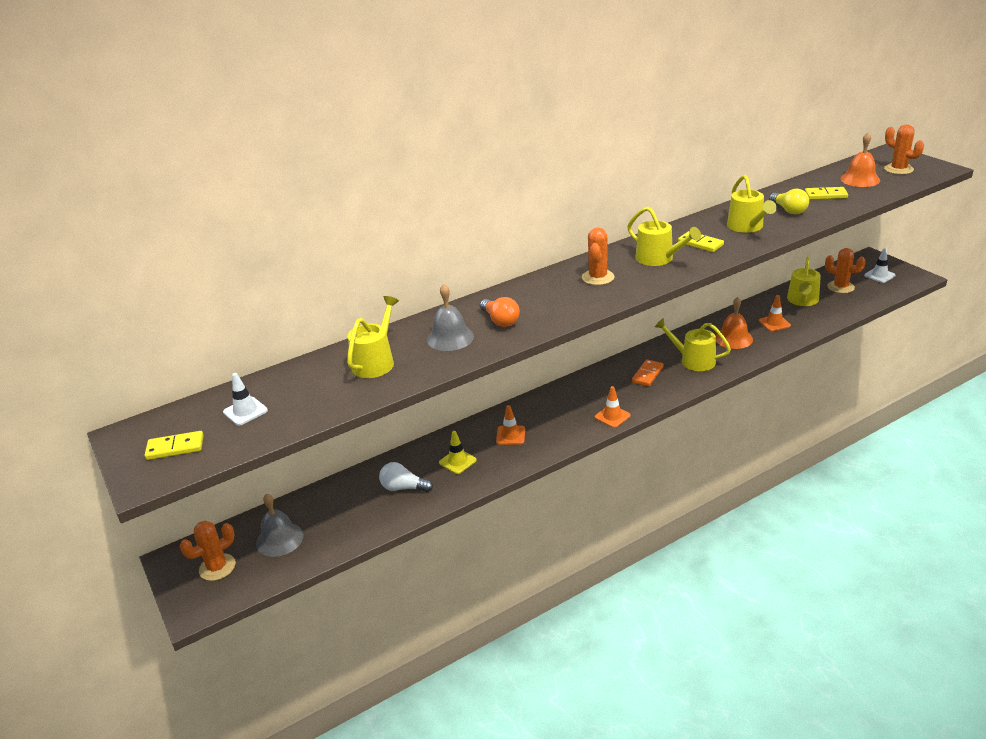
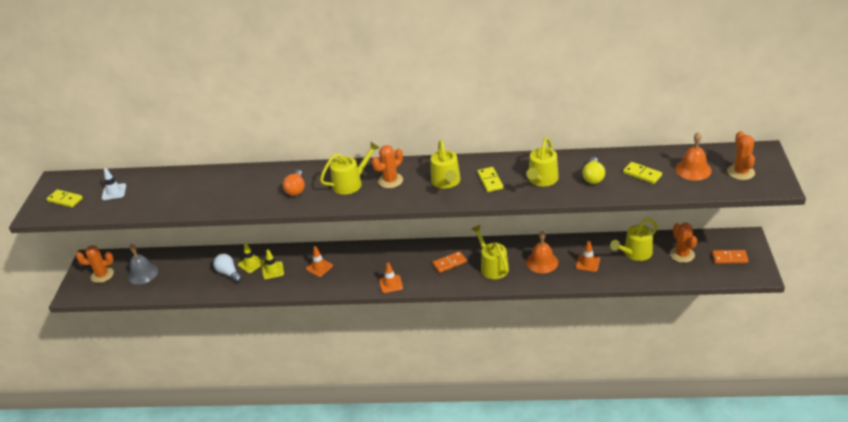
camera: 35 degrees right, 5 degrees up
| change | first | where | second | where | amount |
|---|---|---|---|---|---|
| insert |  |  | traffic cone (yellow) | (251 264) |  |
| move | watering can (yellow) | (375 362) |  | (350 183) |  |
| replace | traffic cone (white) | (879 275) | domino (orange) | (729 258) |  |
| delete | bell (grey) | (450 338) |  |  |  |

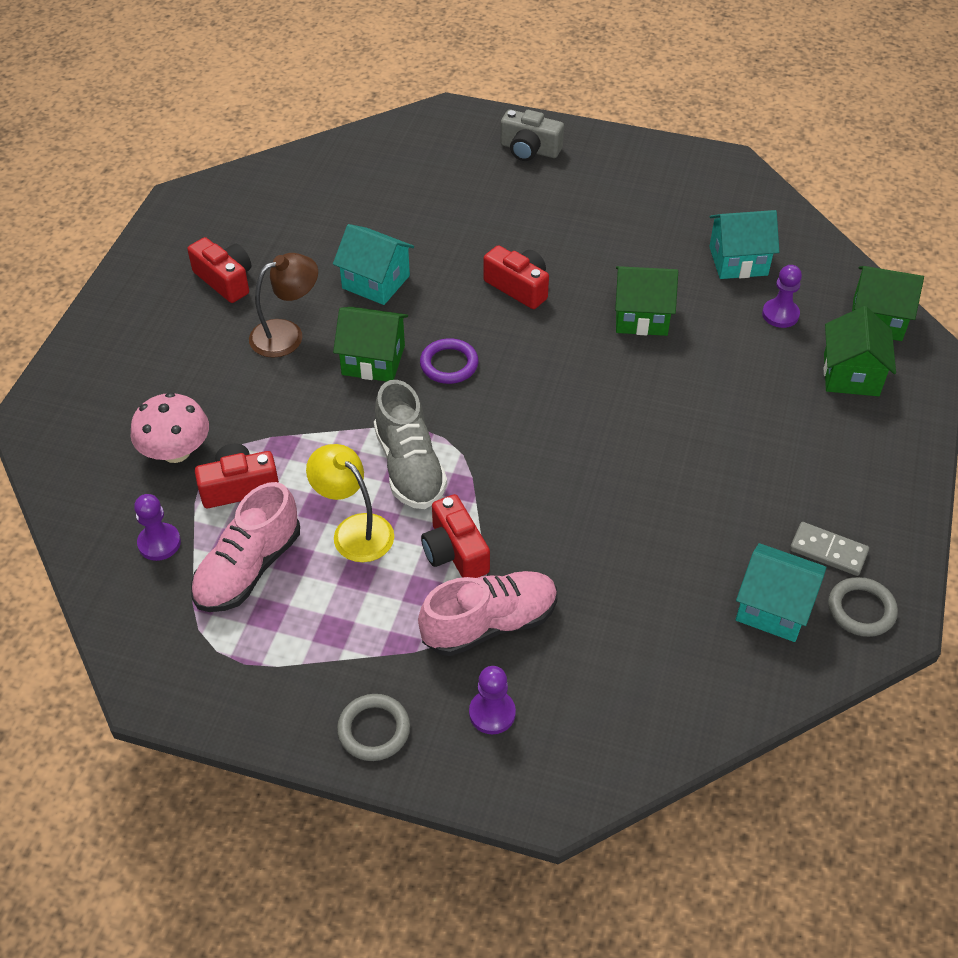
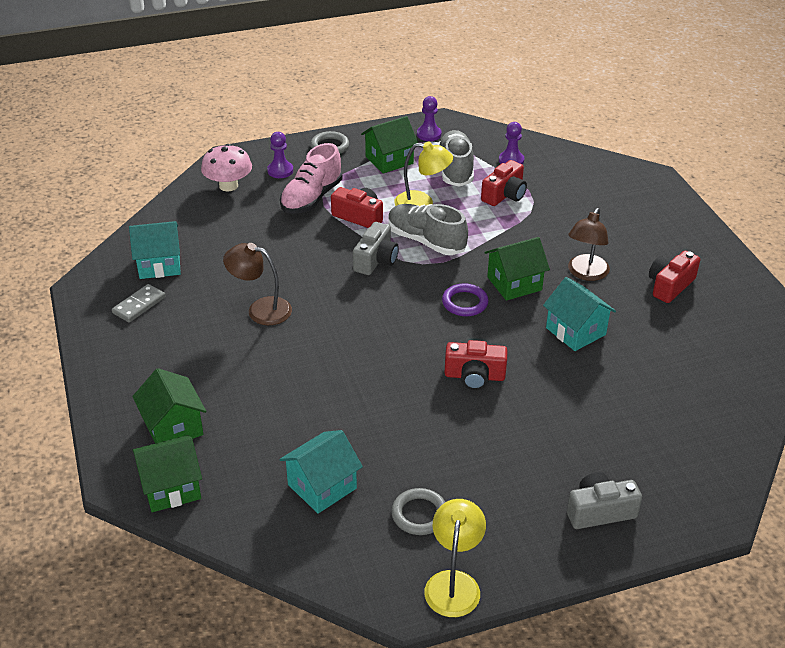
camera: 145 degrees right, 10 degrees down
| change | first | where | second | where | amount |
|---|---|---|---|---|---|
| rotate | domino (grey) | (828 551) |  | (139 305) | 45 degrees counterclockwise |
| move | mushroom (pink) | (176 451) |  | (228 186) |  |
| insert |  |  | lamp (brown) | (261 309) |  |
| insert |  |  | camera (grey) | (376 260) |  |
| move | house (green) | (641 316) |  | (389 160) |  |
| move | ring (grey) | (861 609) |  | (419 514) |  |
| move | pawn (purple) | (780 314) |  | (429 134) |  |
| insert |  |  | lamp (yellow) | (454 583) |  |
| recolor | shoe (pink) | (248 568) | shoe (grey) | (455 169) |  |
| rotate | house (turquoise) | (376 282) |  | (575 331) | 60 degrees clockwise |
| rotate | camera (red) | (225 280) |  | (670 285) | 120 degrees clockwise |

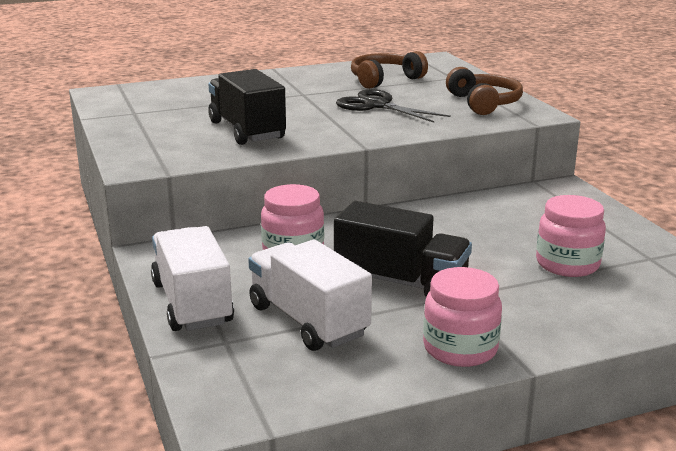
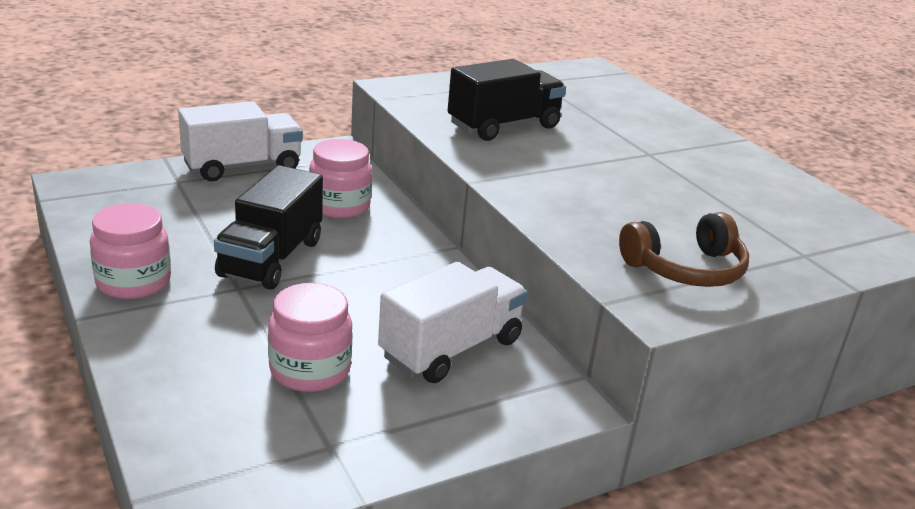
camera: 80 degrees right, 5 degrees up
| change | first | where | second | where | amount |
|---|---|---|---|---|---|
| move | truck (white) | (308 321) |  | (451 348) |  |
| delete | scissors (black) | (377 105) |  |  |  |
| delete | headphones (brown) | (384 80) |  |  |  |

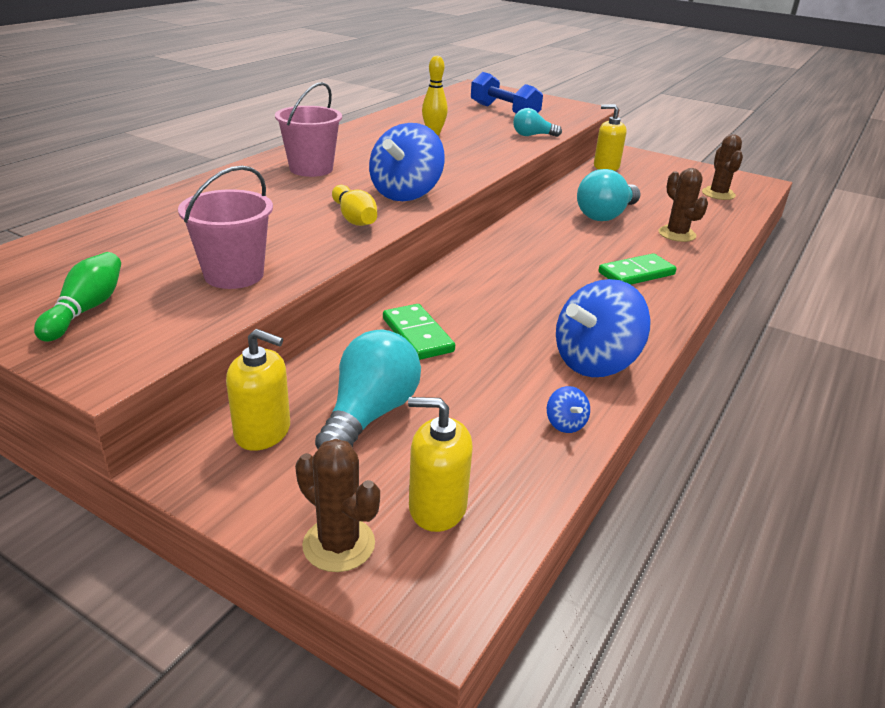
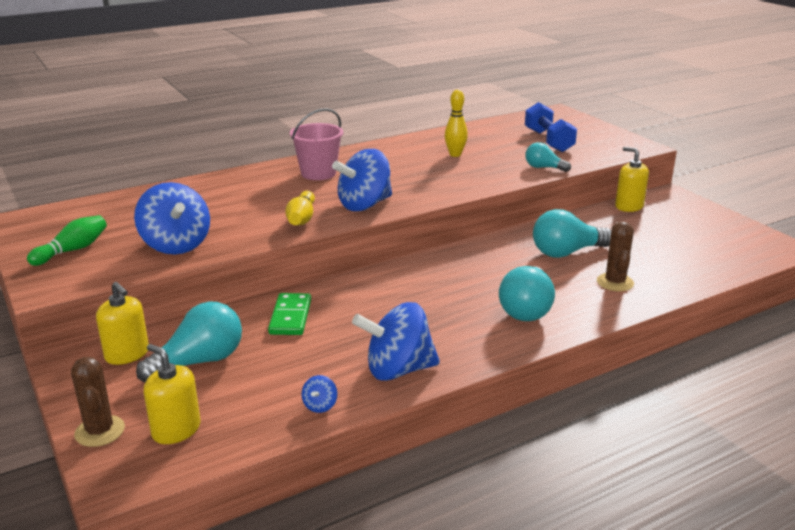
camera: 30 degrees right, 5 degrees down
| change | first | where | second | where | amount |
|---|---|---|---|---|---|
| replace | bucket (pink) | (234 275) | spinning top (blue) | (176 245) |  |
| replace | domino (green) | (636 274) | light bulb (turquoise) | (526 309) |  |
| delete | cactus (brown) | (718 194) |  |  |  |

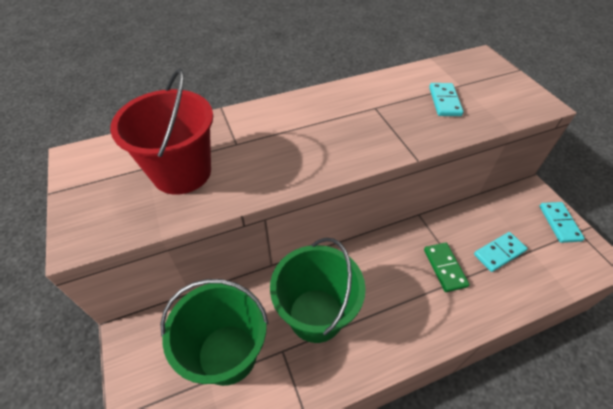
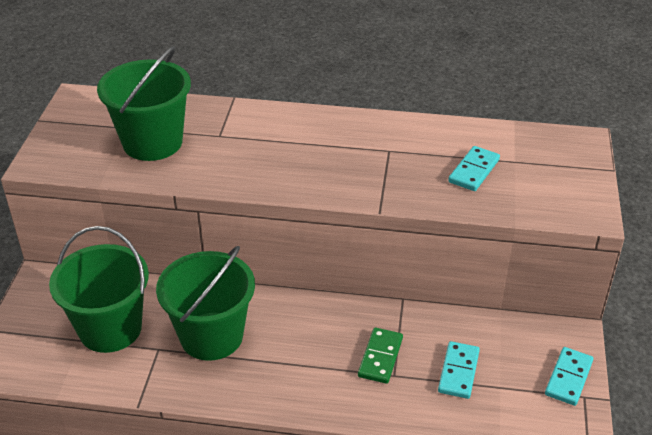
camera: 30 degrees right, 10 degrees down
| change | first | where | second | where | amount |
|---|---|---|---|---|---|
| recolor | bucket (red) | (182 172) | bucket (green) | (152 142) |  |
| rotate | domino (turquoise) | (499 252) |  | (458 372) | 75 degrees counterclockwise |

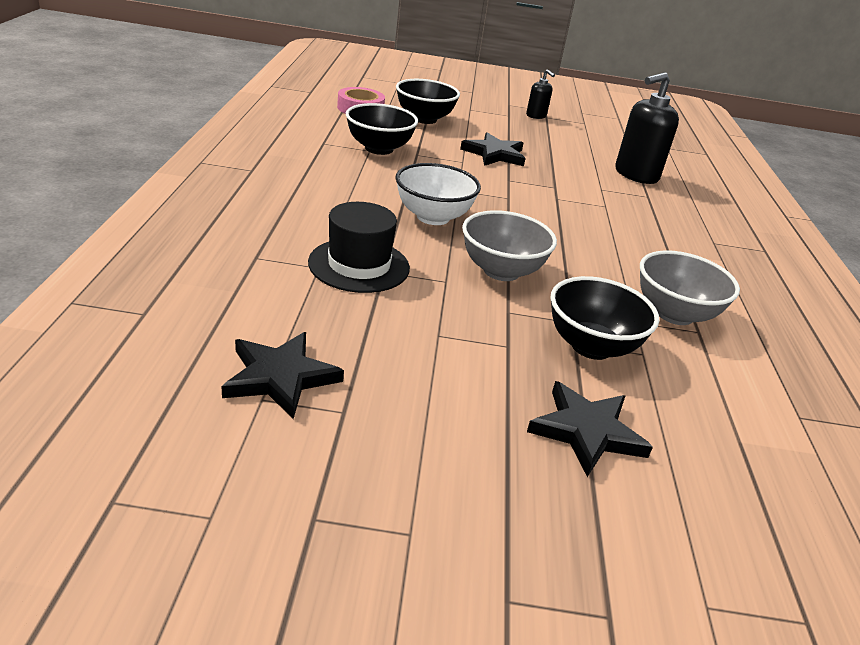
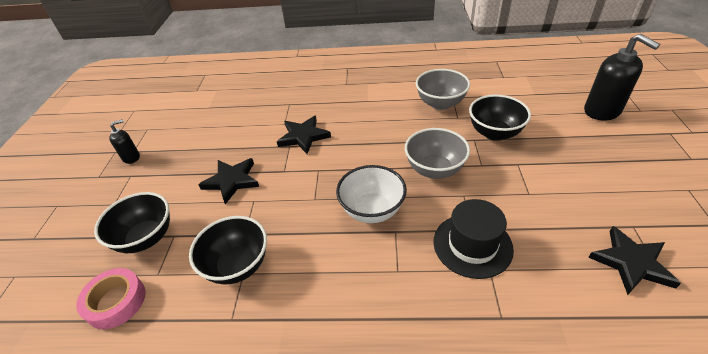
camera: 85 degrees left, 10 degrees up
| change | first | where | second | where | amount |
|---|---|---|---|---|---|
| move | star (black) | (587 431) |  | (303 136) |  |
| move | soap dispenser (black) | (635 175) |  | (602 111) |  |

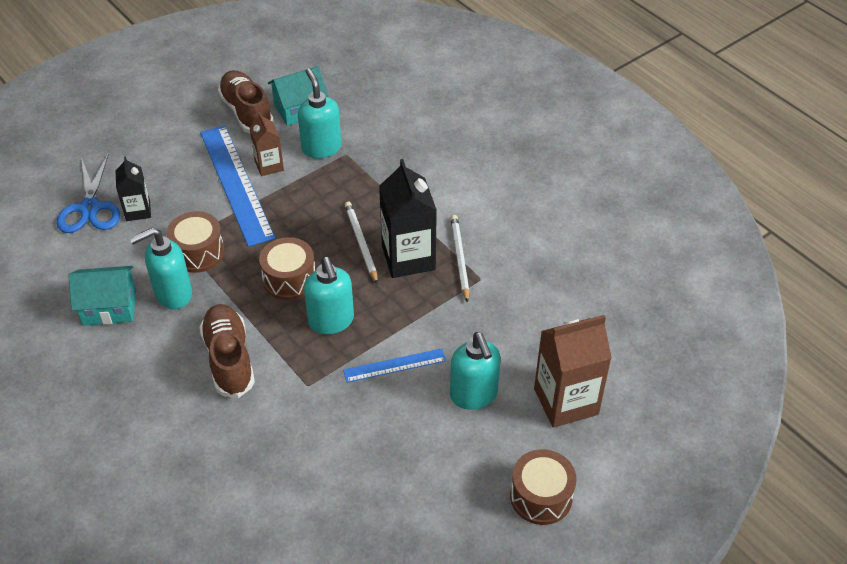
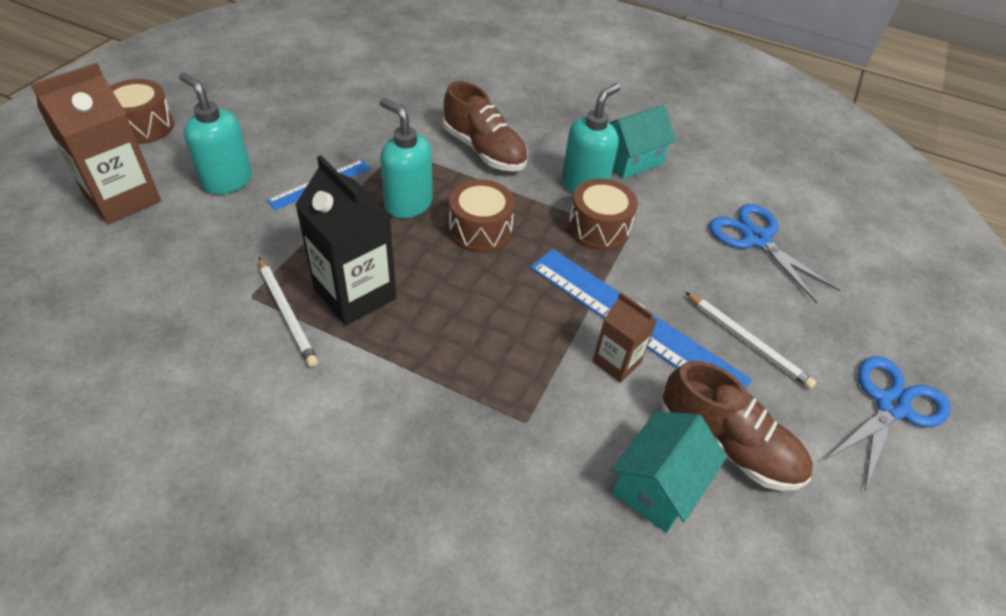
camera: 150 degrees right, 0 degrees up
| change | first | where | second | where | amount |
|---|---|---|---|---|---|
| move | pencil (white) | (361 243) |  | (747 341) |  |
| insert |  |  | scissors (blue) | (891 406) |  |
| delete | carton (black) | (138 211) |  |  |  |
| delete | soap dispenser (turquoise) | (321 148) |  |  |  |

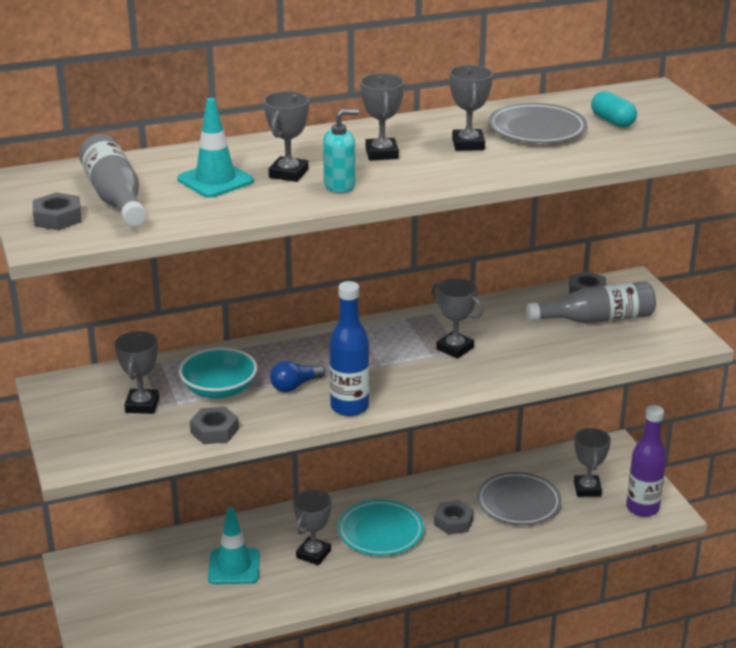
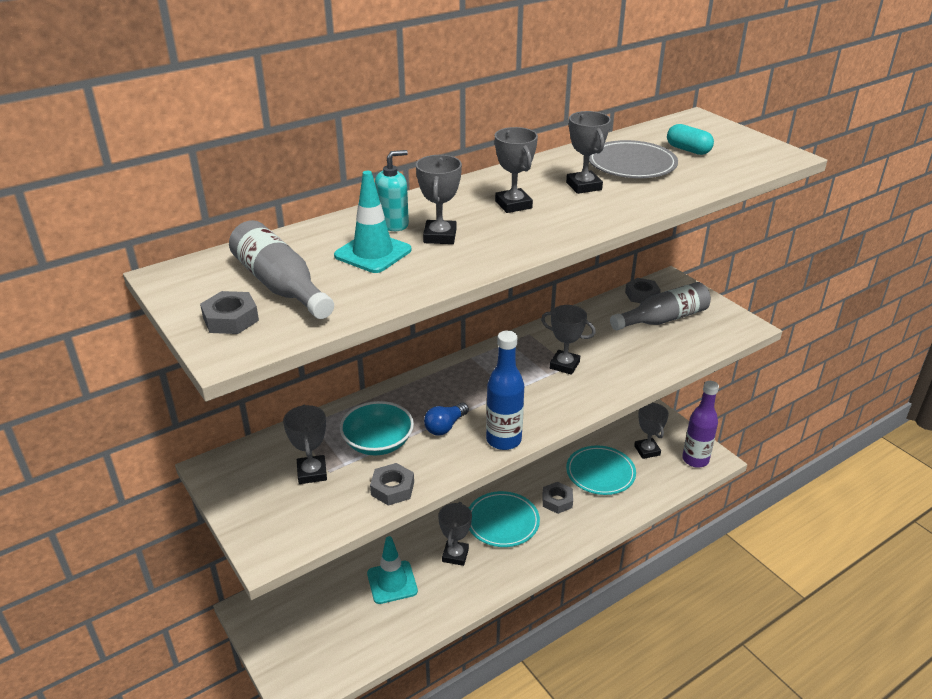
camera: 15 degrees left, 5 degrees up
| change | first | where | second | where | amount |
|---|---|---|---|---|---|
| move | soap dispenser (turquoise) | (340 185) |  | (393 224) |  |
| recolor | plate (grey) | (518 502) | plate (turquoise) | (600 473) |  |

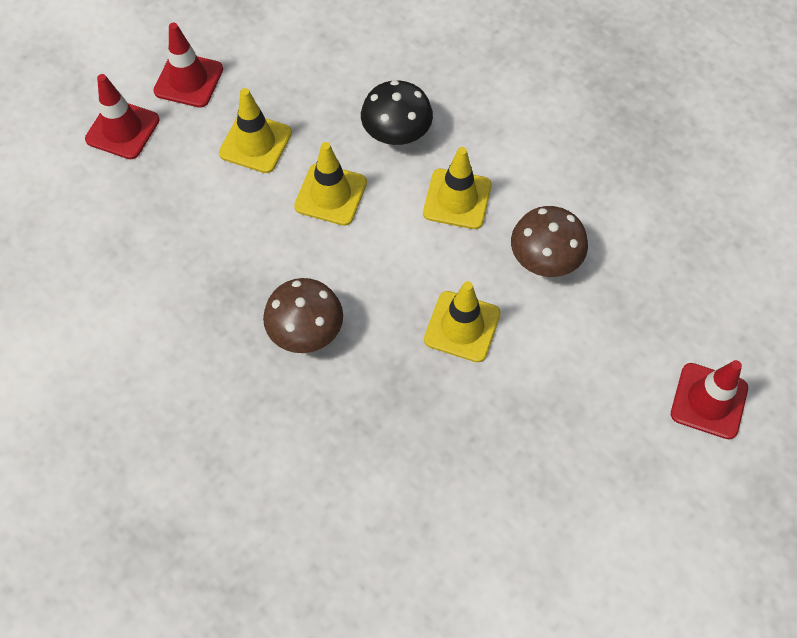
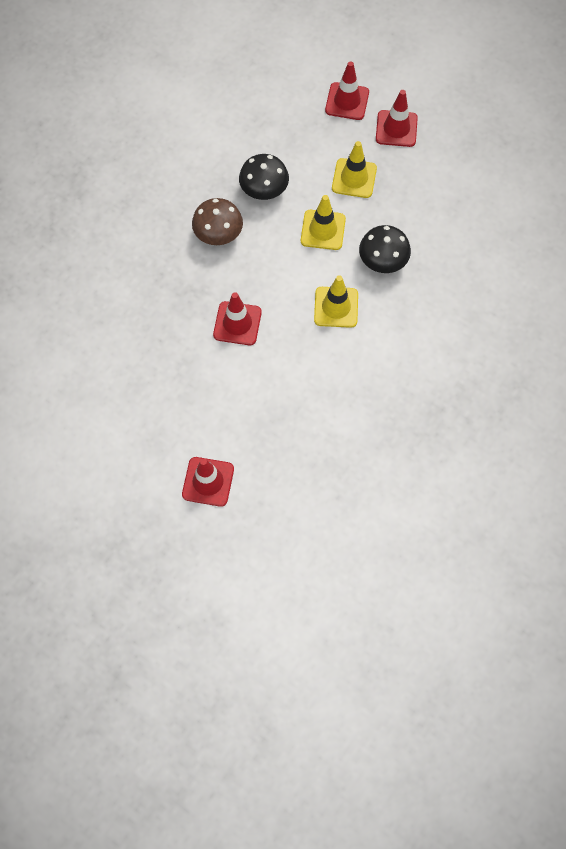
camera: 80 degrees right, 5 degrees up
| change | first | where | second | where | amount |
|---|---|---|---|---|---|
| recolor | traffic cone (yellow) | (462 327) | traffic cone (red) | (237 323) |  |
| insert |  |  | mushroom (black) | (264 190) |  |
| delete | mushroom (brown) | (545 259) |  |  |  |

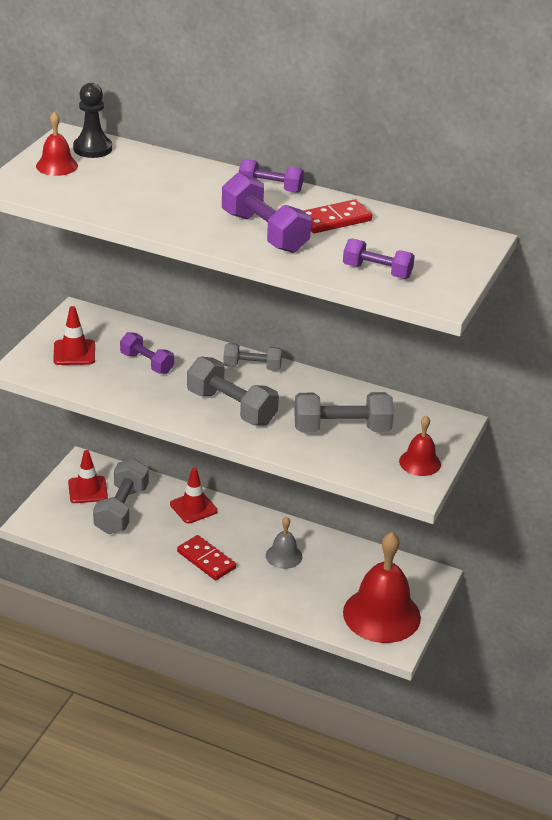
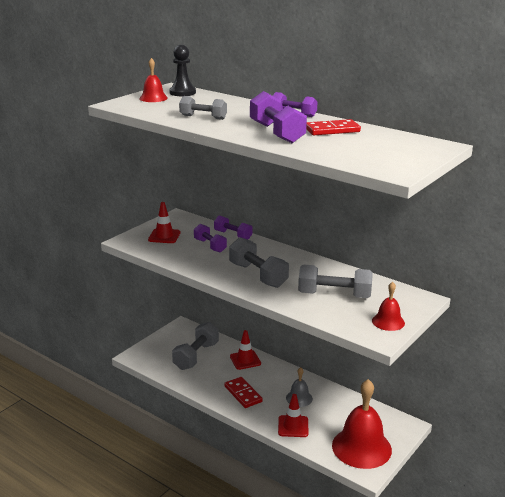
camera: 15 degrees right, 10 degrees down
| change | first | where | second | where | amount |
|---|---|---|---|---|---|
| move | dumbbell (grey) | (252 367) |  | (203 117) |  |
| move | dumbbell (purple) | (377 271) |  | (233 235) |  |
| move | traffic cone (red) | (87 490) |  | (293 426) |  |

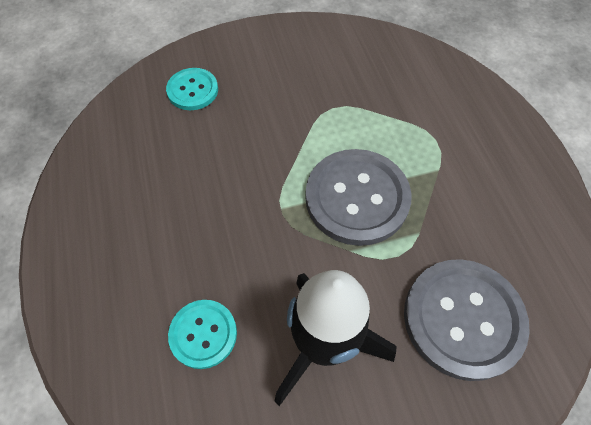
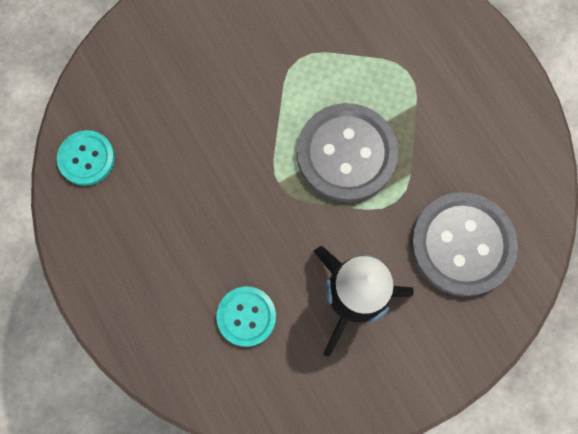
camera: 15 degrees left, 15 degrees up
| change | first | where | second | where | amount |
|---|---|---|---|---|---|
| move | button (turquoise) | (192 90) |  | (87 158) |  |

